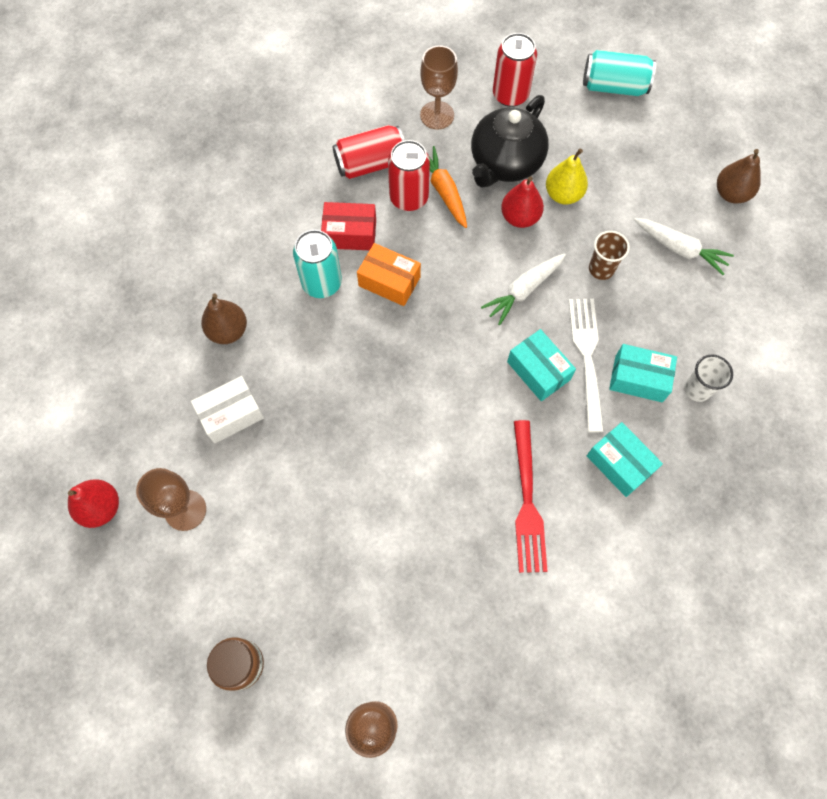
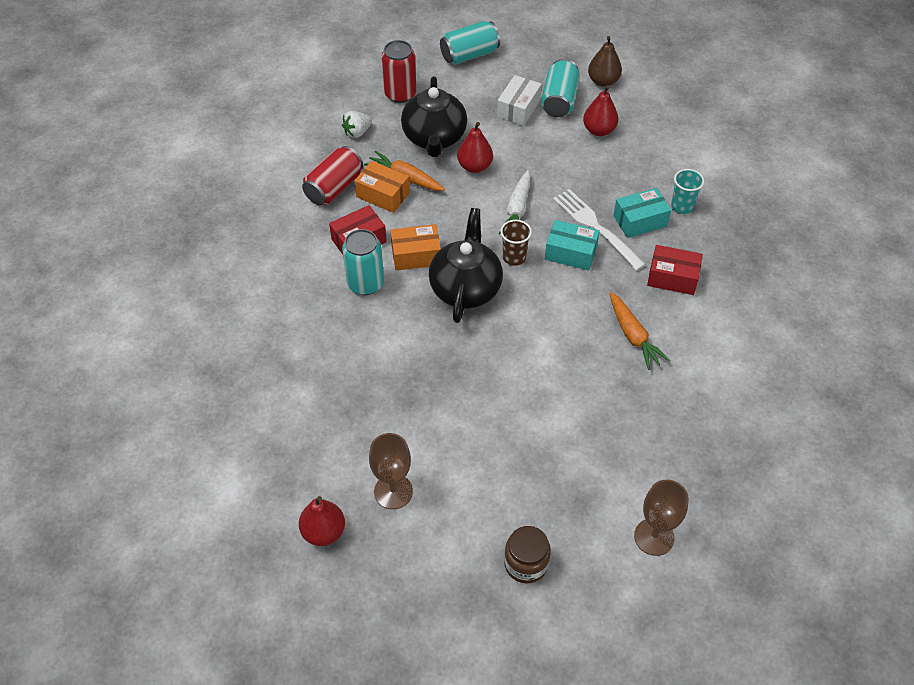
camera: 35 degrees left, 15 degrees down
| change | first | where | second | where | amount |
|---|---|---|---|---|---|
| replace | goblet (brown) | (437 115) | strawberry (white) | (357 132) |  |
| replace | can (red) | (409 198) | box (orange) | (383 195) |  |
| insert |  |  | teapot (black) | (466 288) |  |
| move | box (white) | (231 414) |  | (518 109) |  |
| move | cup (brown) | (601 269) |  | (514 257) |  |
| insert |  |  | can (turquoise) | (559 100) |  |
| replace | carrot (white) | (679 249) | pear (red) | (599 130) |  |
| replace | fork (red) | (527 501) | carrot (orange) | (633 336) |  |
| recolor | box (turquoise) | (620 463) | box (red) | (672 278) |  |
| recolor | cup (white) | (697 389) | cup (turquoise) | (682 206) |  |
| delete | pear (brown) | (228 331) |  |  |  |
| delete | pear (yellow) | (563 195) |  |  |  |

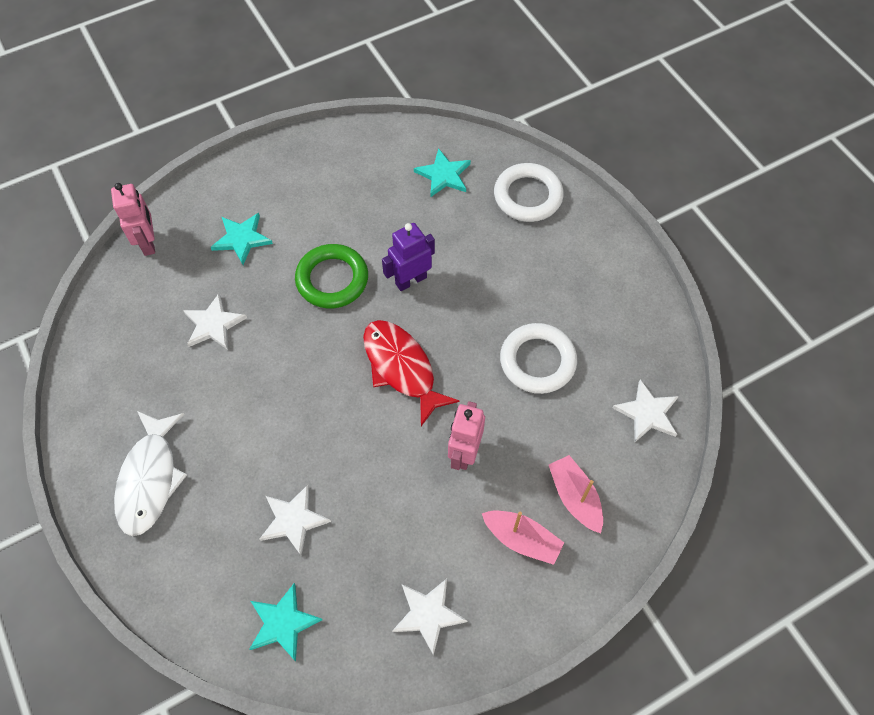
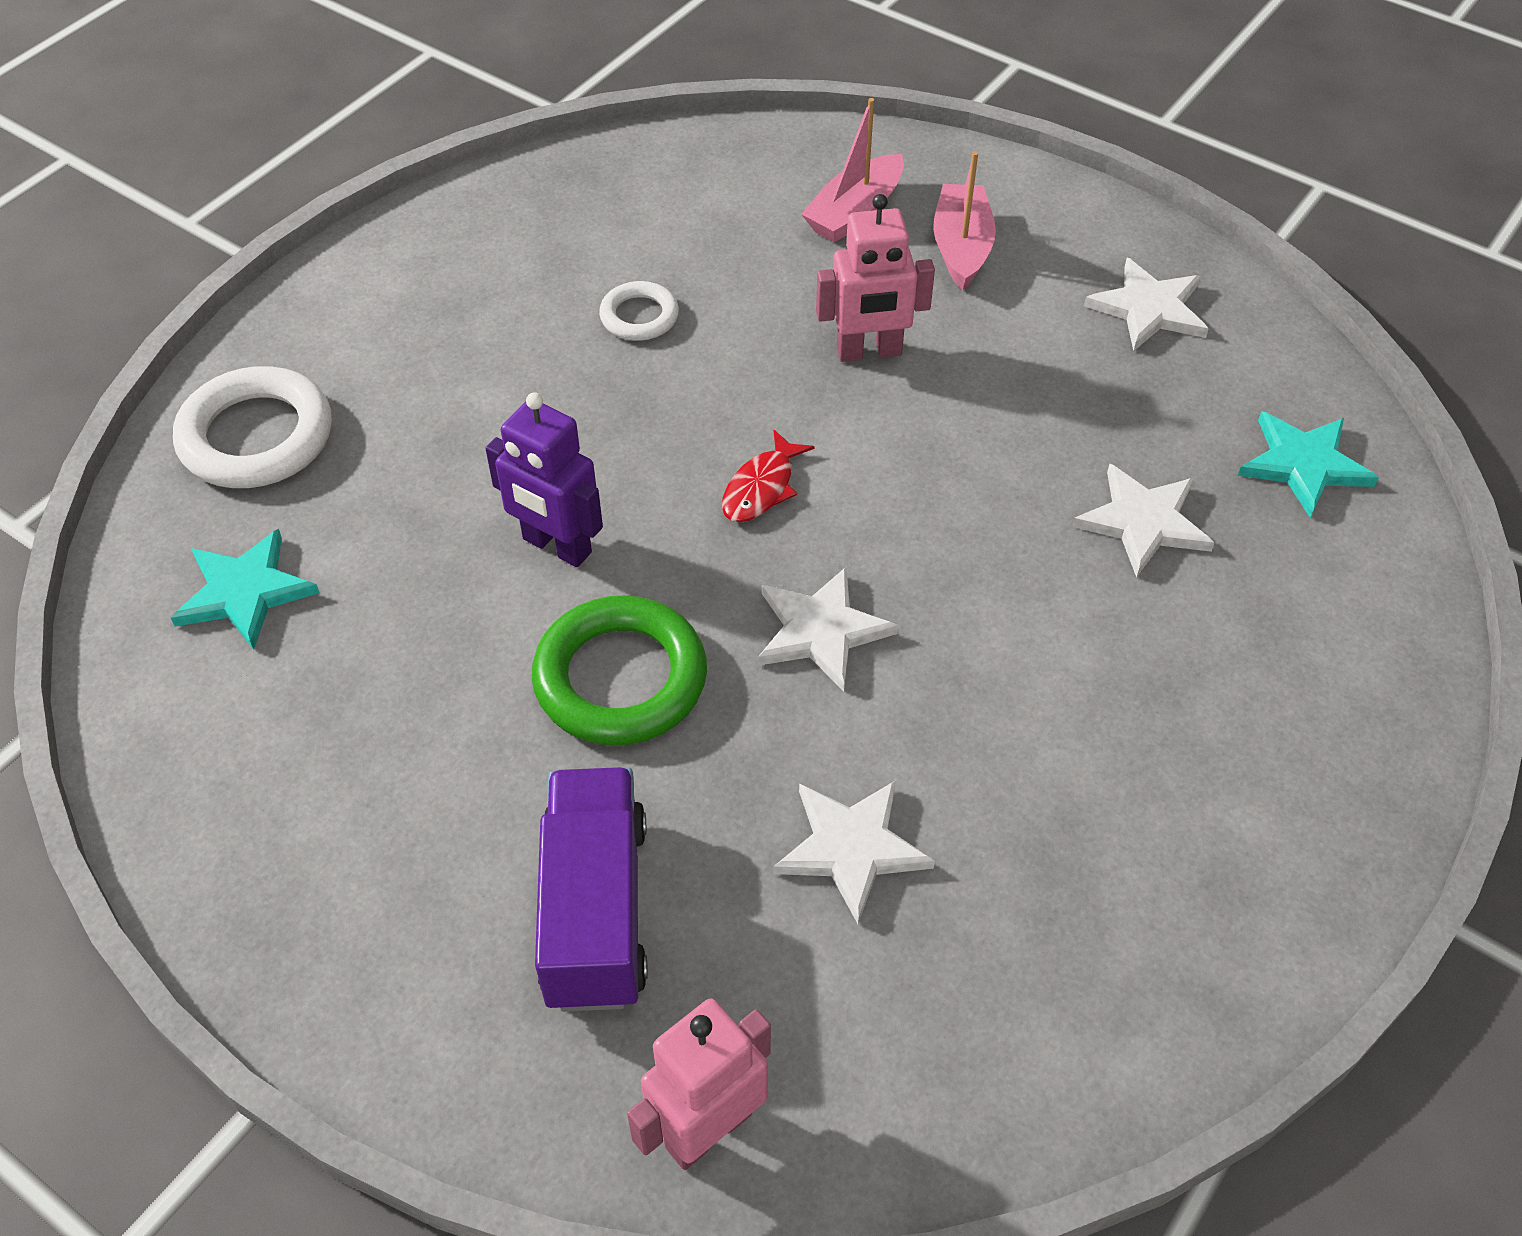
camera: 115 degrees left, 10 degrees down
| change | first | where | second | where | amount |
|---|---|---|---|---|---|
| replace | star (turquoise) | (242 239) | truck (purple) | (595 910) |  |
| resize | ring (white) | (537 361) |  | (639 316) | x0.54 |
| resize | fish (red) | (401 368) |  | (761 488) | x0.51 |
| move | star (white) | (647 413) |  | (821 631) |  |
| delete | fish (white) | (150 479) |  |  |  |

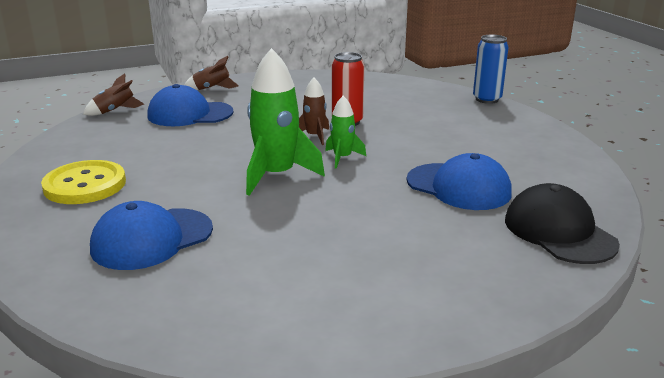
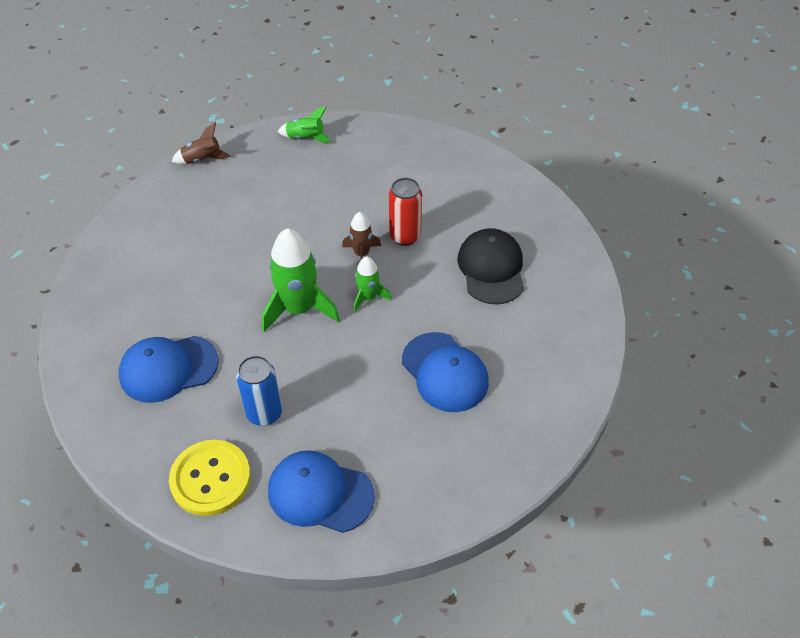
camera: 20 degrees right, 25 degrees up
| change | first | where | second | where | amount |
|---|---|---|---|---|---|
| move | button (yellow) | (85 185) |  | (210 479) |  |
| move | can (blue) | (487 99) |  | (264 413) |  |
| move | cap (blue) | (190 114) |  | (320 493) |  |
| recolor | rocket (brown) | (212 89) | rocket (green) | (305 138) |  |
| move | cap (black) | (559 231) |  | (491 269) |  |

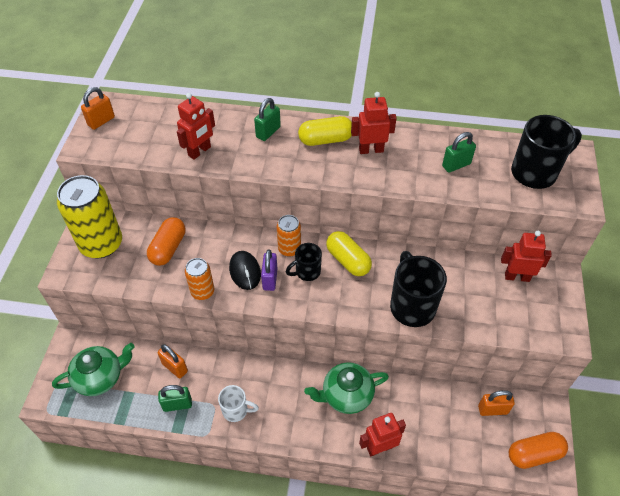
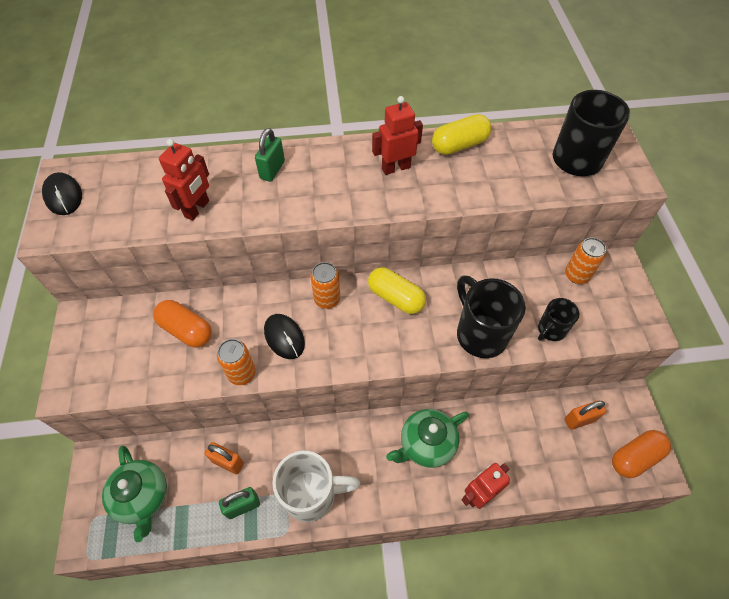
camera: 15 degrees left, 5 degrees up
| change | first | where | second | where | amount |
|---|---|---|---|---|---|
| replace | padlock (orange) | (101 121) | mouse (black) | (63 196) |  |
| rotate | teapot (green) | (100 377) |  | (142 497) | 105 degrees clockwise |
| rotate | capsule (orange) | (168 248) |  | (186 330) | 60 degrees counterclockwise |
| resize | mug (white) | (236 410) |  | (311 495) | x1.78 |
| move | capsule (yellow) | (325 140) |  | (459 145) |  |
| move | mug (black) | (307 272) |  | (550 330) |  |
| replace | robot (red) | (517 277) | can (orange) | (576 275) |  |
| delete | can (yellow) | (101 244) |  |  |  |
| delete | padlock (purple) | (270 279) |  |  |  |
| delete | padlock (green) | (456 165) |  |  |  |

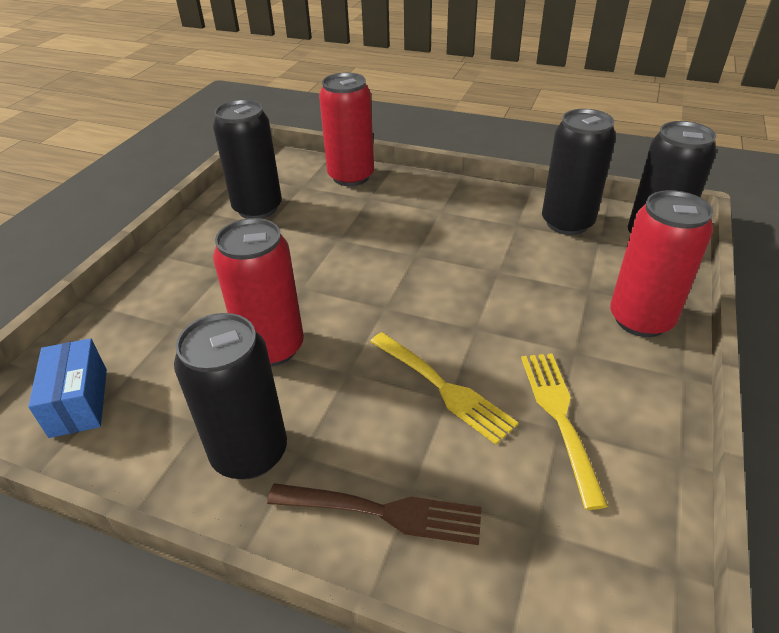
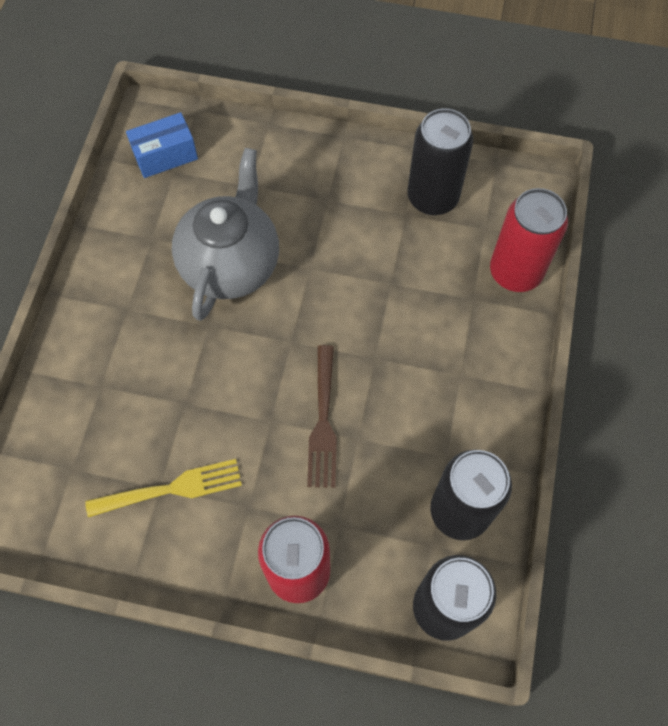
camera: 80 degrees right, 25 degrees up
| change | first | where | second | where | amount |
|---|---|---|---|---|---|
| replace | can (red) | (272 348) | teapot (grey) | (231 263) |  |
| move | fork (brown) | (384 512) |  | (323 422) |  |
| delete | can (black) | (250 453) |  |  |  |
| delete | fork (yellow) | (444 388) |  |  |  |

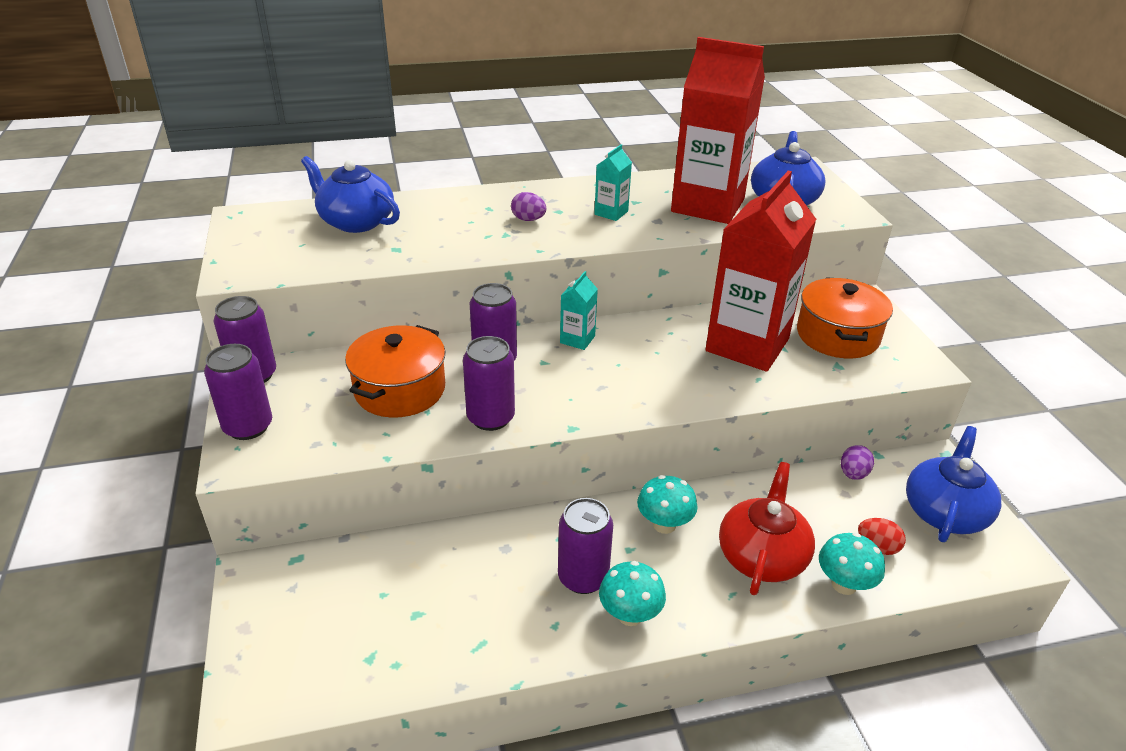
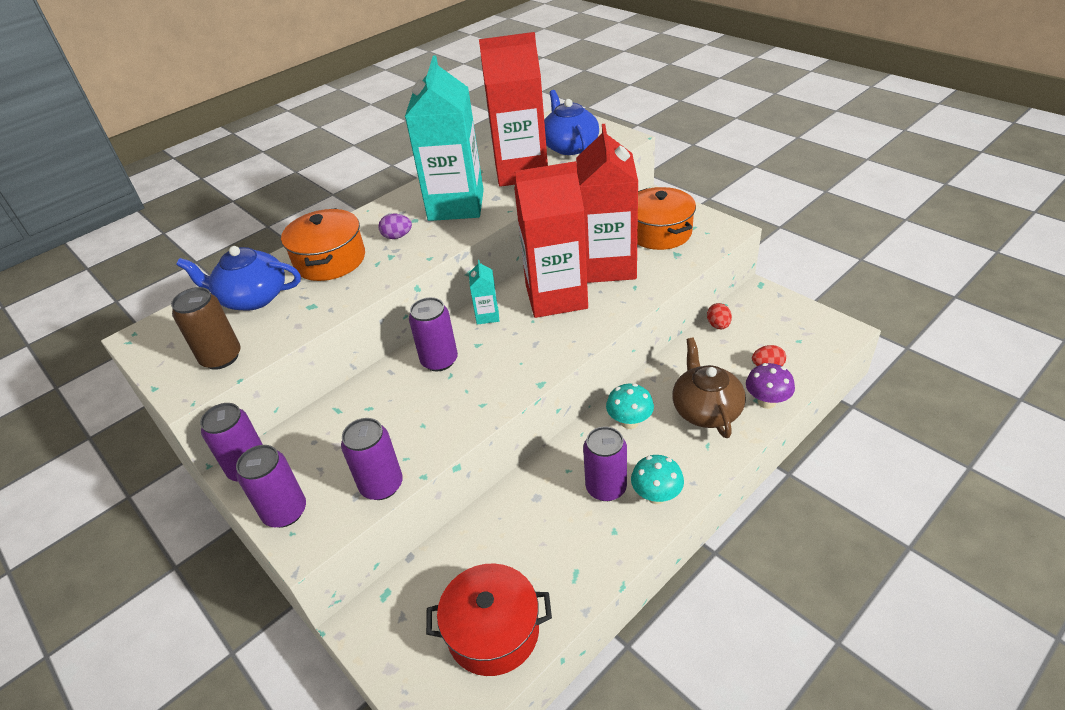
camera: 25 degrees left, 5 degrees up
| change | first | where | second | where | amount |
|---|---|---|---|---|---|
| insert |  |  | can (brown) | (221 357) |  |
| move | pot (orange) | (400 389) |  | (330 260) |  |
| move | can (purple) | (490 418) |  | (381 485) |  |
| resize | carton (turquoise) | (611 213) |  | (456 205) | x2.40 |
| insert |  |  | pot (red) | (493 631) |  |
| insert |  |  | carton (red) | (556 297) |  |
| recolor | teapot (red) | (762 556) | teapot (brown) | (706 409) |  |
| recolor | egg (purple) | (853 474) | egg (red) | (718 325) |  |
| recolor | mushroom (turquoise) | (844 584) | mushroom (purple) | (766 402) |  |
| delete | teapot (blue) | (945 512) |  |  |  |

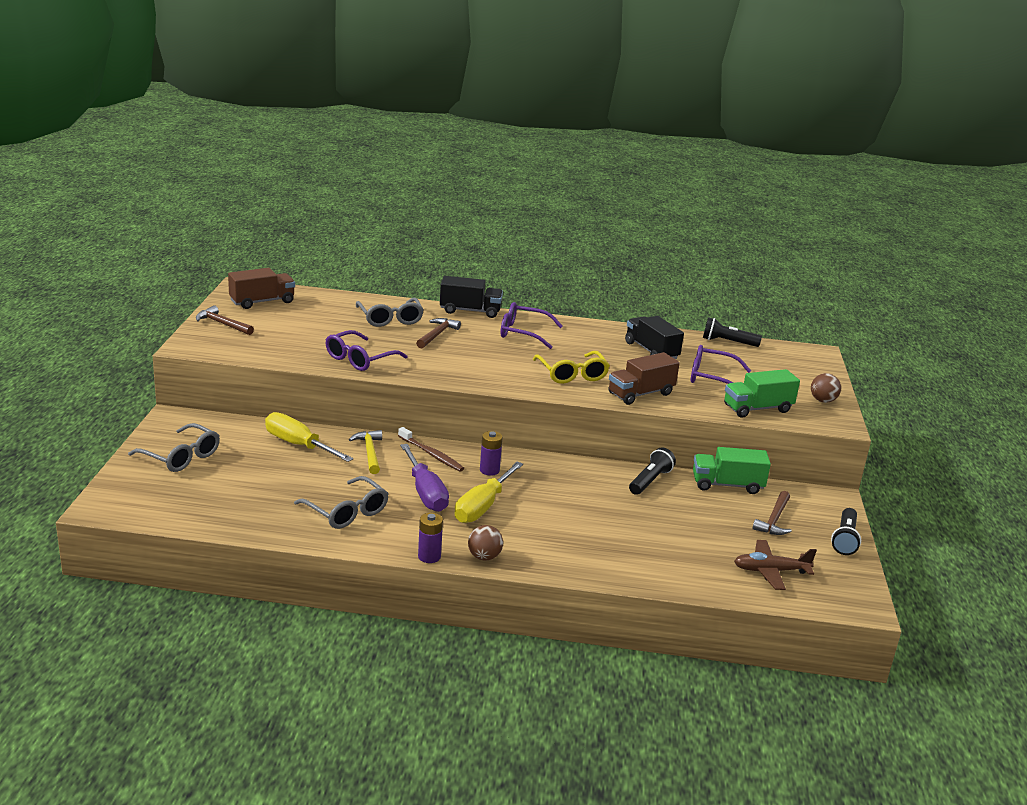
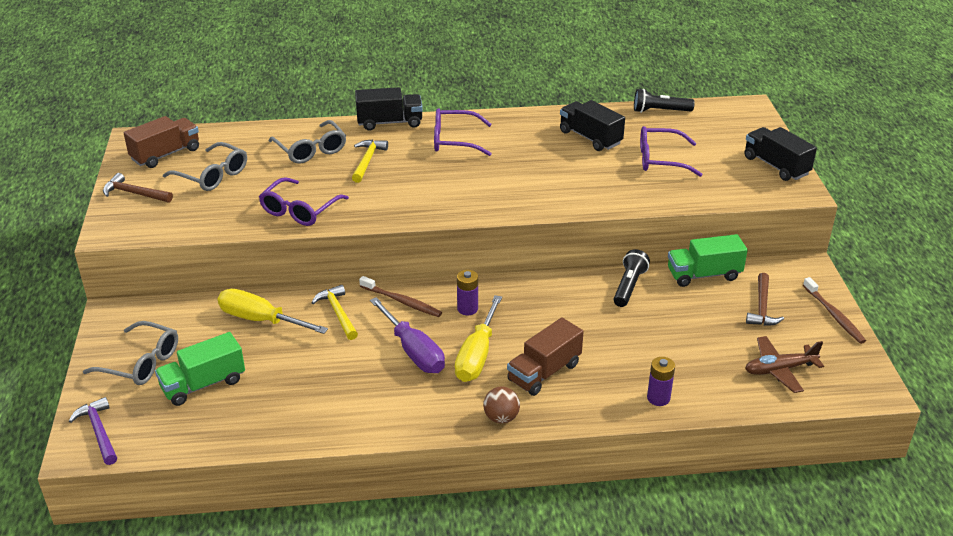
camera: 10 degrees left, 10 degrees up
| change | first | where | second | where | amount |
|---|---|---|---|---|---|
| insert |  |  | hammer (purple) | (99 431) |  |
| move | truck (green) | (757 408) |  | (203 384) |  |
| move | glasses (grey) | (347 512) |  | (212 175) |  |
| recolor | hammer (brown) | (437 334) | hammer (yellow) | (367 161) |  |
| move | truck (brown) | (641 394) |  | (544 372) |  |
| move | battery (purple) | (429 556) |  | (658 398) |  |
| replace | ball (brown) | (822 401) | truck (black) | (776 166) |  |
| replace | flashlight (black) | (844 539) | toothbrush (brown) | (834 315) |  |
| delete | glasses (yellow) | (572 374) |  |  |  |

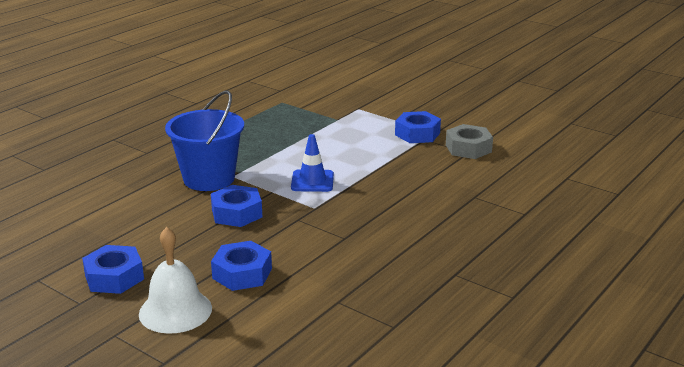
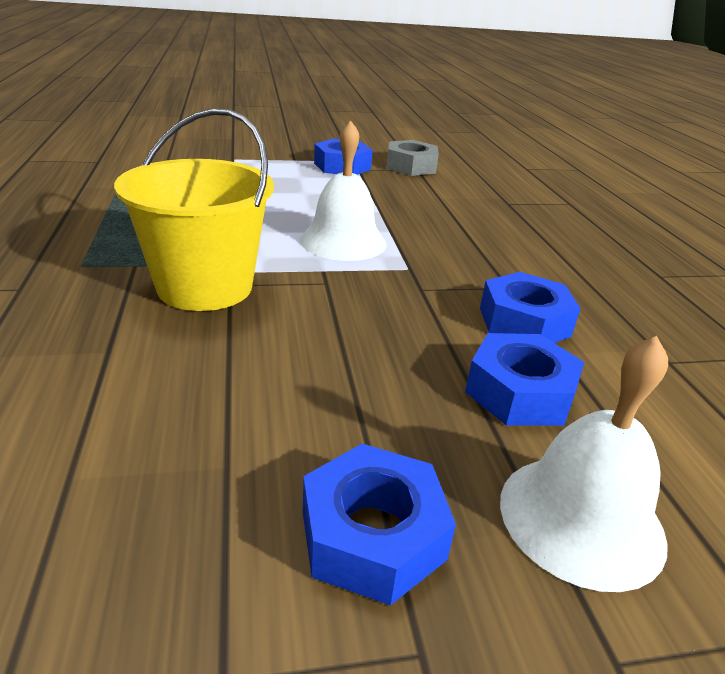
camera: 50 degrees left, 5 degrees up
| change | first | where | second | where | amount |
|---|---|---|---|---|---|
| recolor | bucket (blue) | (209 178) | bucket (yellow) | (205 287) |  |
| replace | traffic cone (blue) | (312 181) | bell (white) | (343 241) |  |
| move | nut (blue) | (237 213) |  | (524 322) |  |

